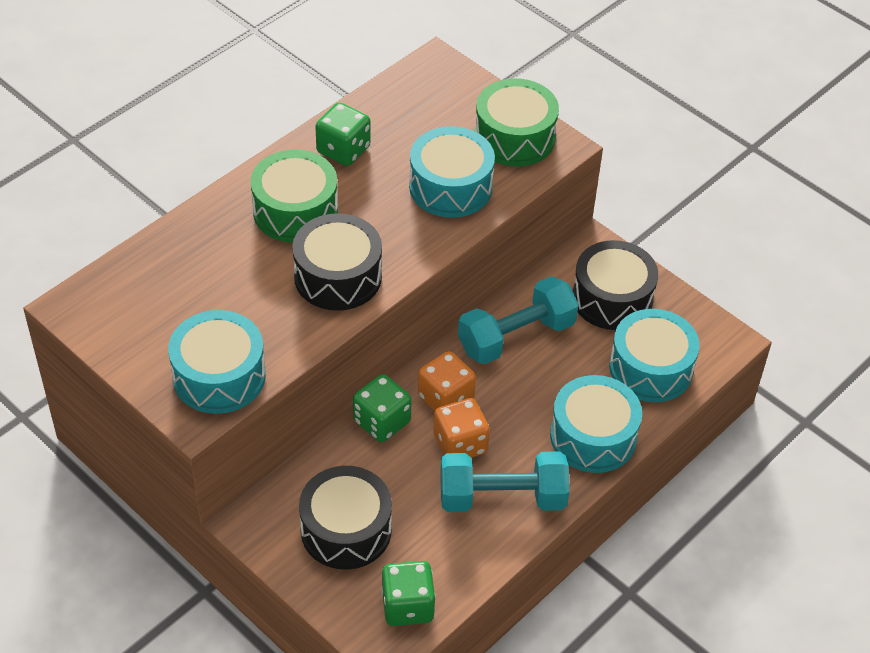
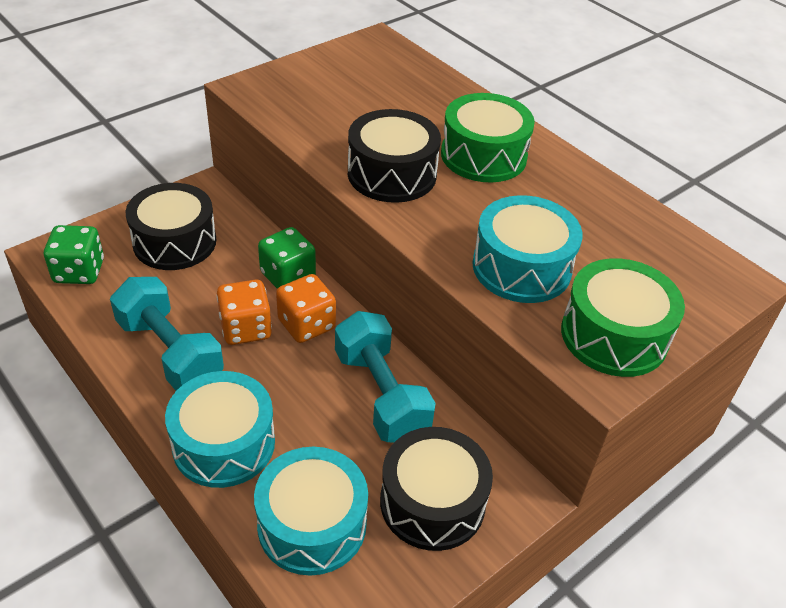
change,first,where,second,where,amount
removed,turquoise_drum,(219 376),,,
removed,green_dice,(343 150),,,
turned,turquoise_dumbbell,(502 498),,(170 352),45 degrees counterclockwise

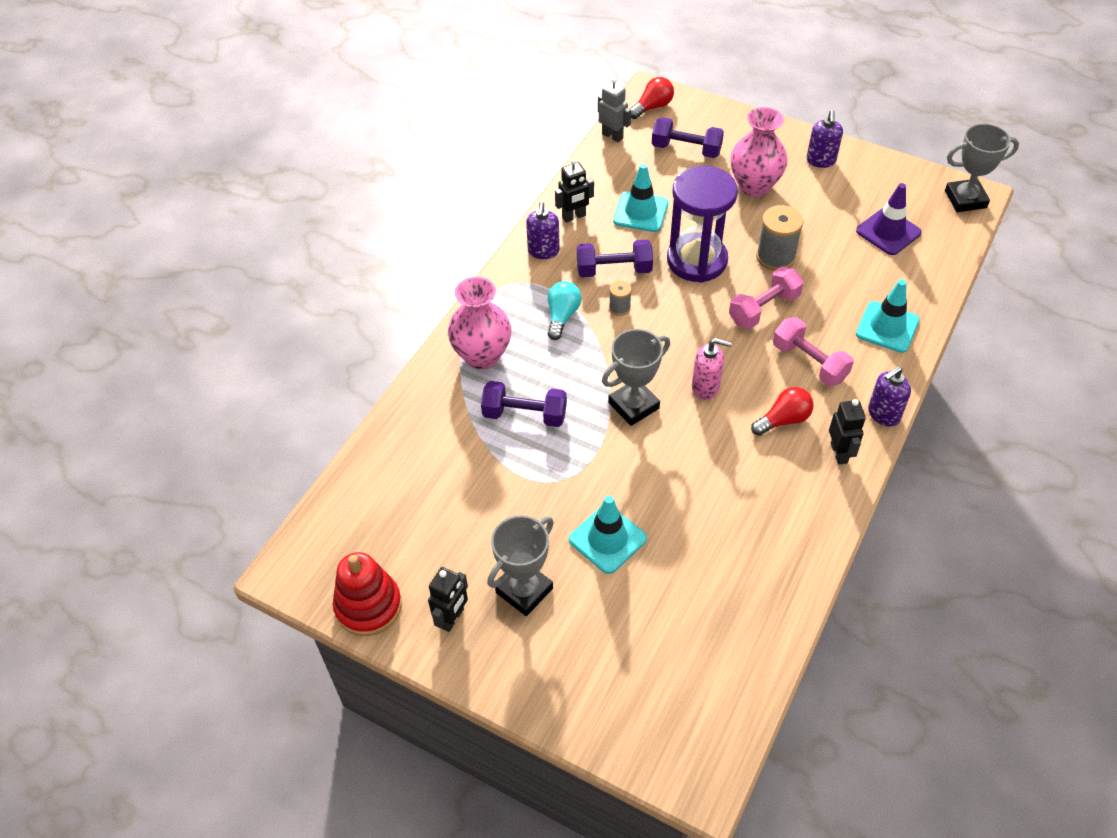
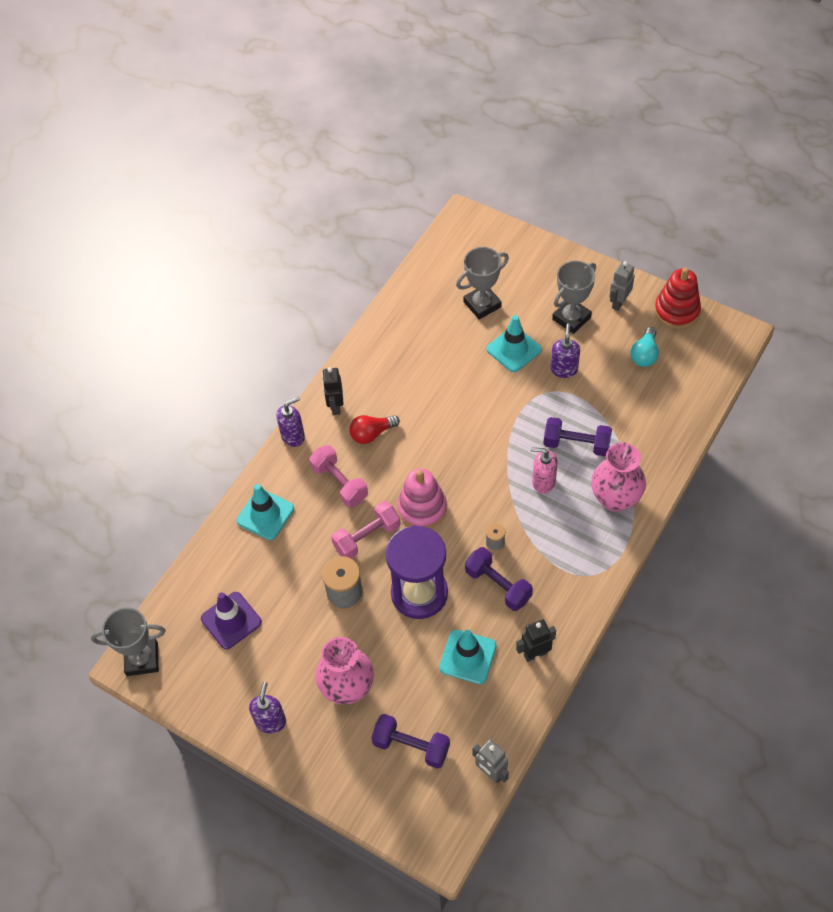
change,first,where,second,where,amount
removed,red_light_bulb,(652 107),,,
added,,,pink_stacking_toy,(422 508),
moved,purple_soap_dispenser,(543 251),,(564 369),
moved,turquoise_light_bulb,(562 316),,(644 354),
moved,grey_trophy,(633 405),,(482 304),
moved,pink_soap_dispenser,(706 387),,(543 482),
recoloured,black_robot,(452 618),grey_robot,(619 303),
turned,purple_dumbbell,(614 270),,(498 585),45 degrees clockwise

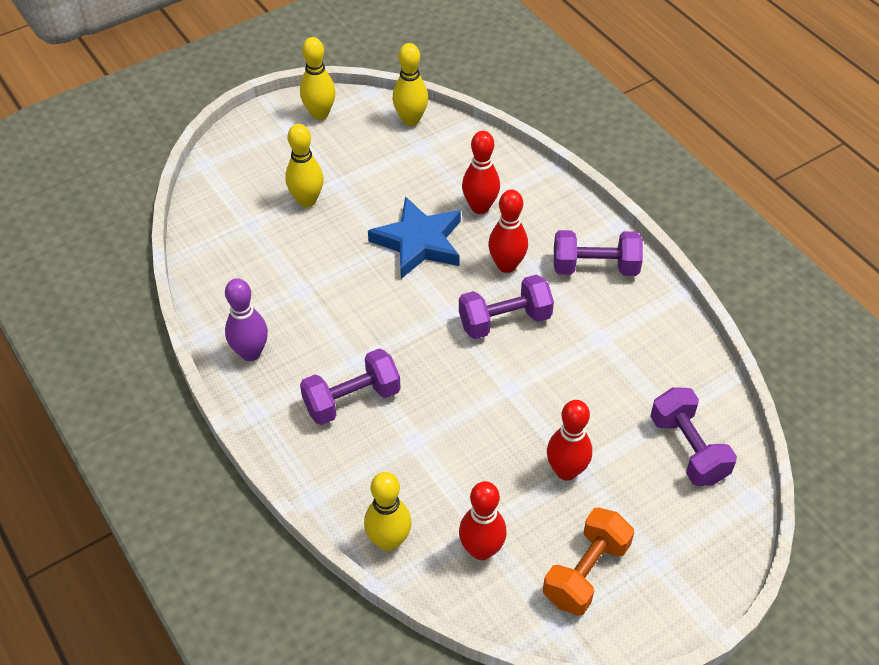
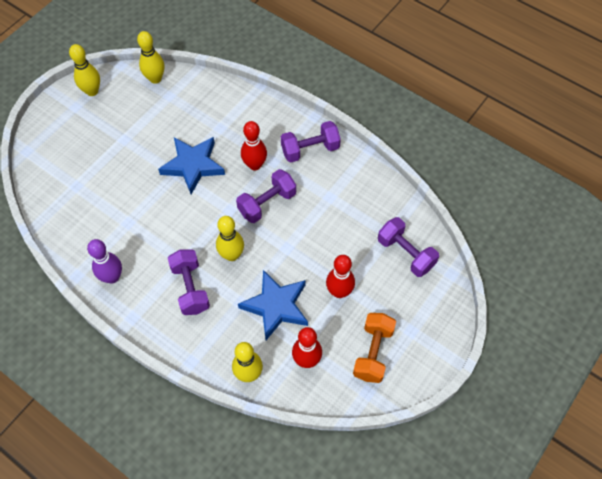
change,first,where,second,where,amount
removed,red_bowling_pin,(480 207),,,
added,,,blue_star,(276 306),
moved,yellow_bowling_pin,(307 200),,(231 255),
turned,purple_dumbbell,(352 400),,(190 288),60 degrees counterclockwise

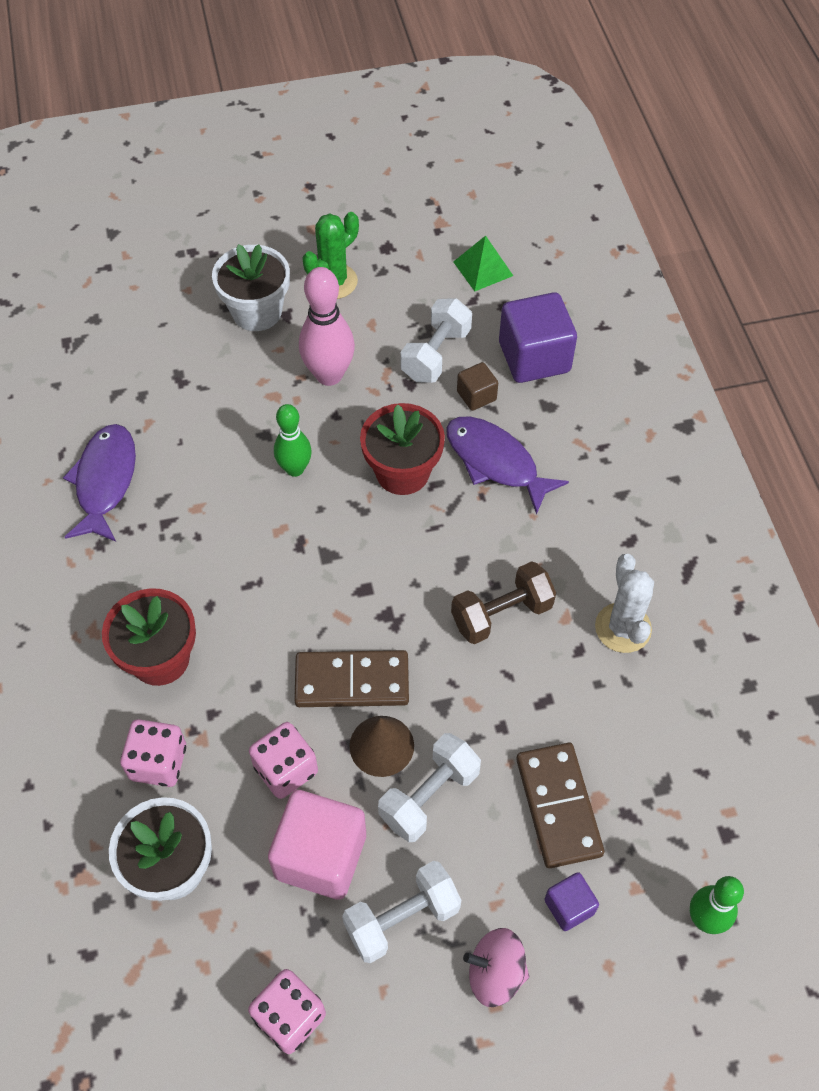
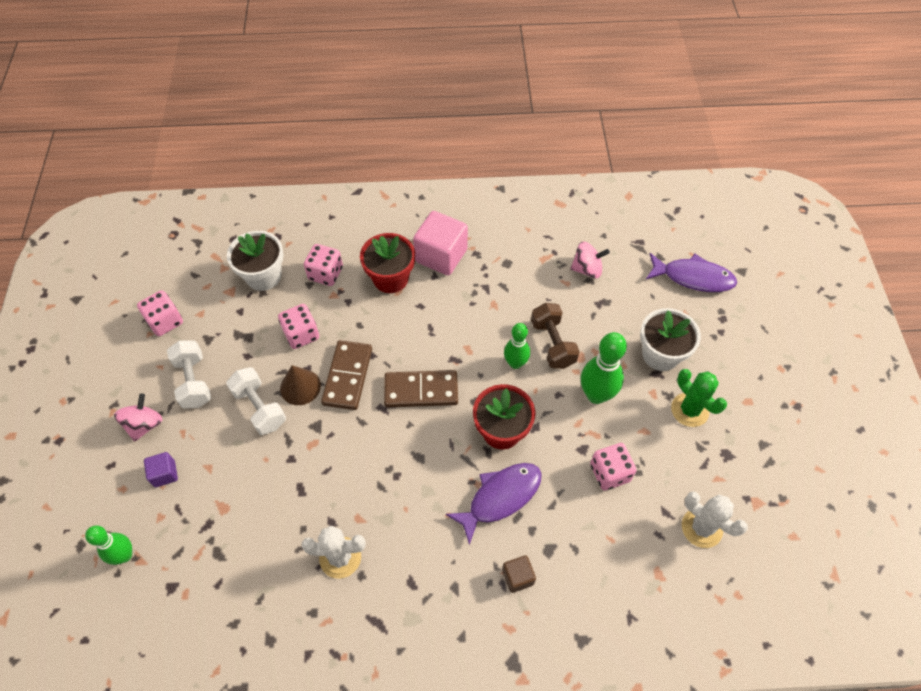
change,first,where,second,where,amount
removed,purple_cube,(534 357),,,
added,,,pink_spinning_top,(587 269),
moved,purple_fish,(105 481),,(693 277),
moved,pink_cube,(320 856),,(441 256),
moved,brown_dumbbell,(501 614),,(552 344),
moved,brown_cube,(476 396),,(518 577),
moved,brown_domino,(558 806),,(421 390),
replaced,white_dumbbell,(436 354),pink_dice,(609 473),
replaced,green_pyramid,(483 268),white_cactus,(701 528),
recoloured,pink_bowling_pin,(329 375),green_bowling_pin,(596 395),

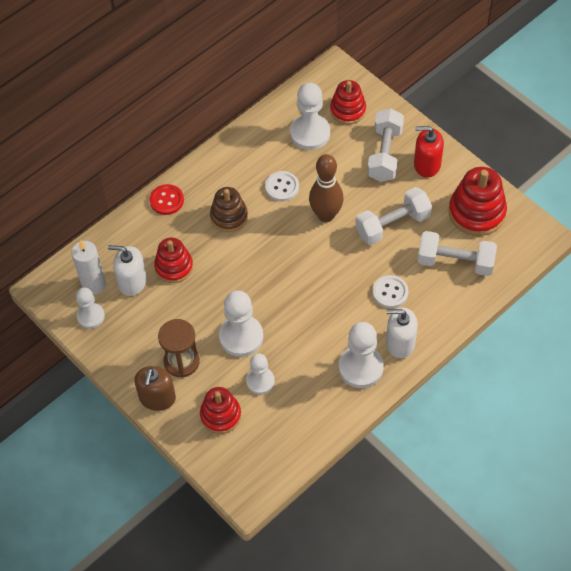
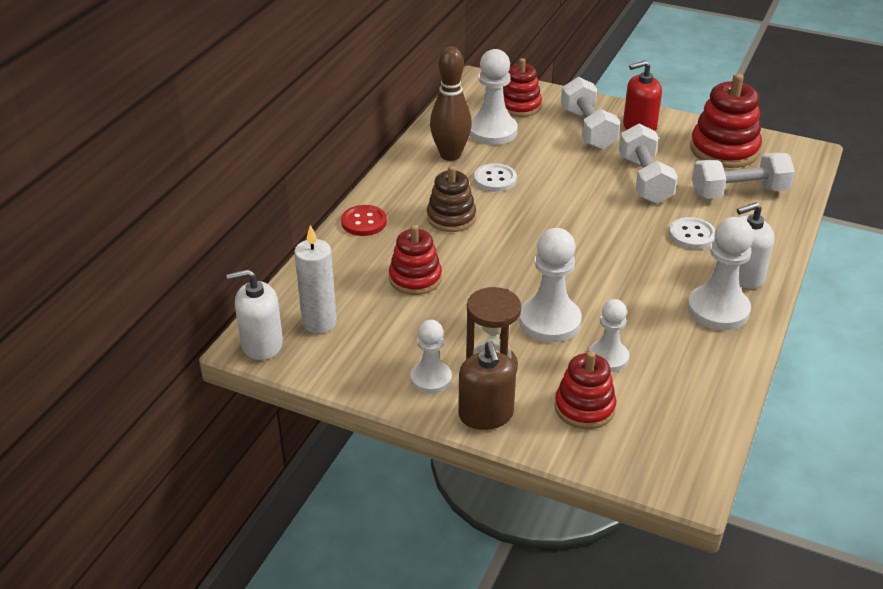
change,first,where,second,where,amount
moved,white_pawn,(90 316),,(431 379),
moved,white_soap_dispenser,(132 282),,(262 344),
moved,brown_bowling_pin,(326 215),,(450 155),
turned,white_dumbbell,(392 225),,(644 180),45 degrees counterclockwise

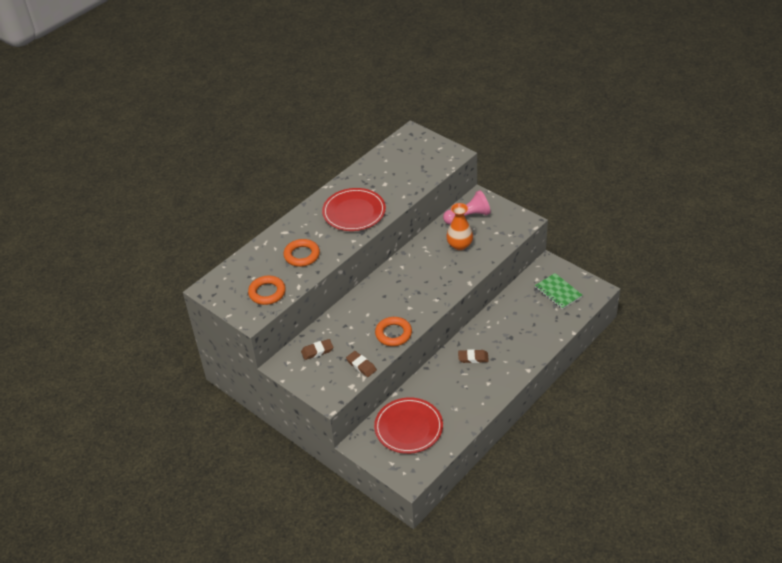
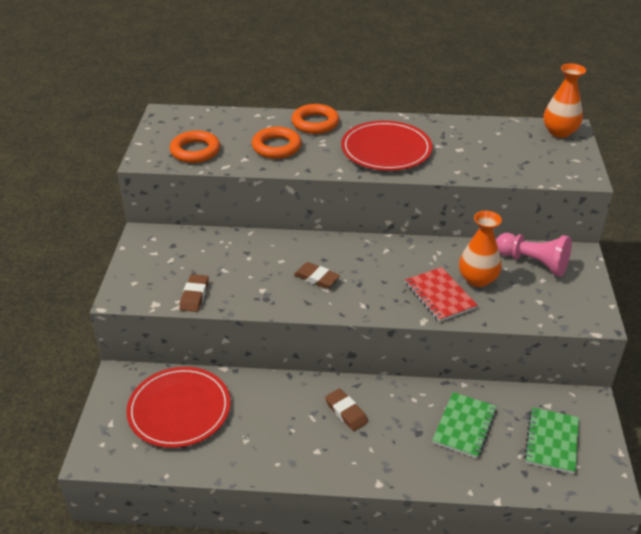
change,first,where,second,where,amount
added,,,red_notebook,(440 296),
added,,,green_notebook,(464 426),
added,,,orange_vase,(559 132),
moved,brown_eraser,(317 351),,(316 278),
moved,orange_ring,(393 334),,(315 123),

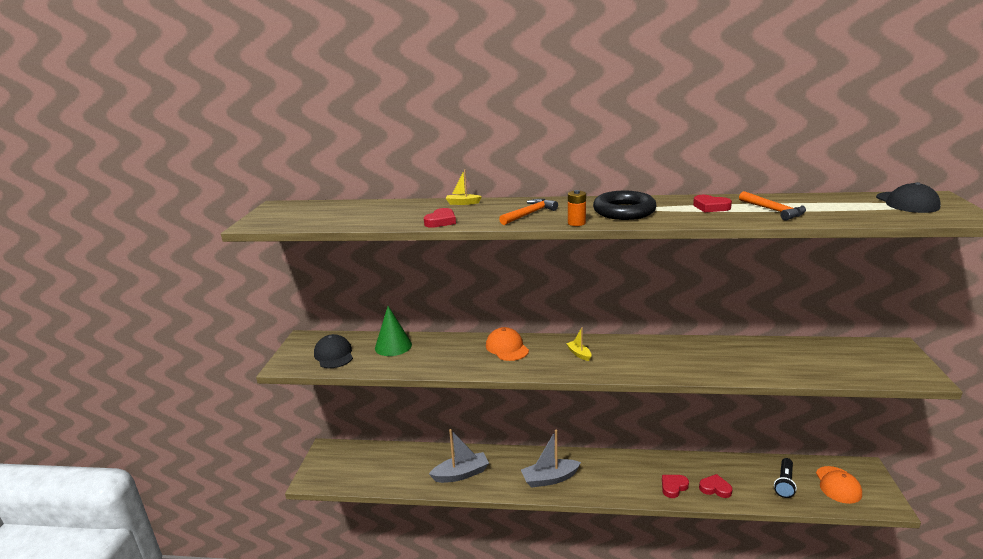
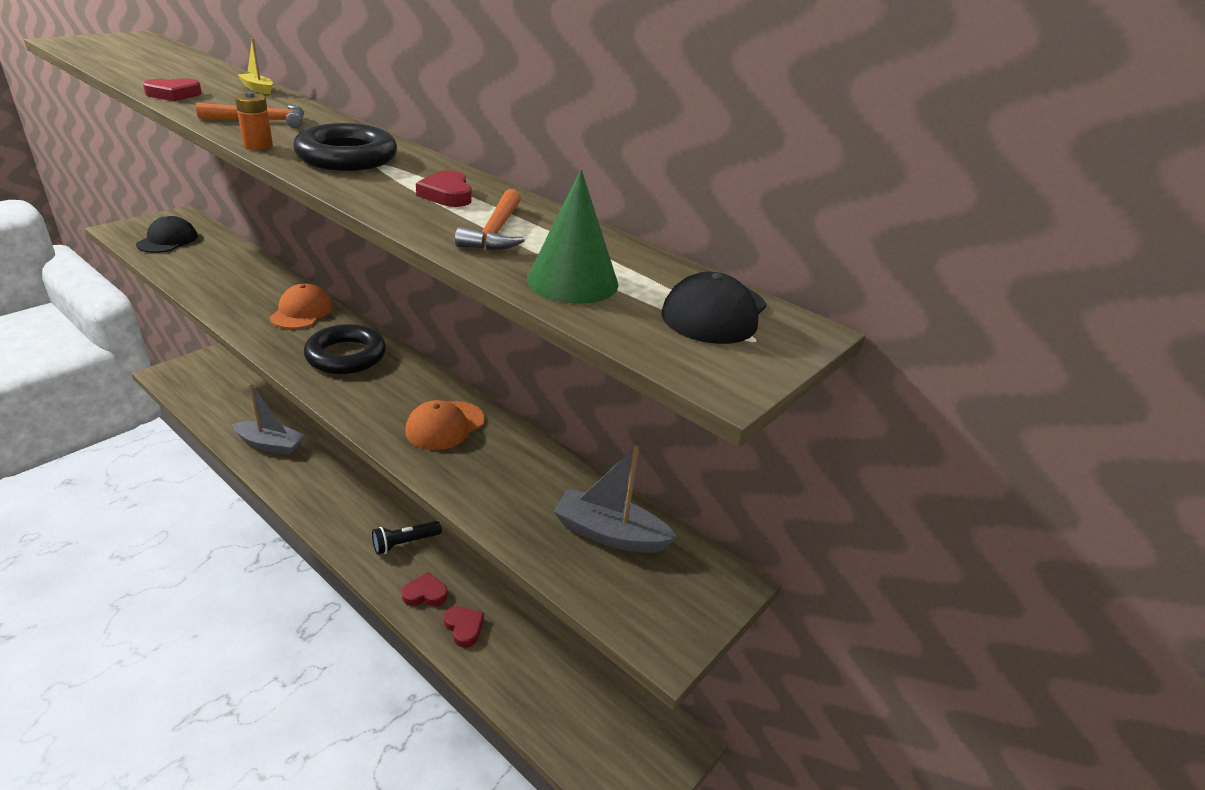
change,first,where,second,where,amount
moved,green_cone,(393 346),,(572 281),
moved,grey_boat,(549 479),,(609 534),
moved,black_flashlight,(784 483),,(405 543),
moved,orange_cap,(838 485),,(445 425),
replaced,yellow_boat,(579 354),black_ring,(346 356),

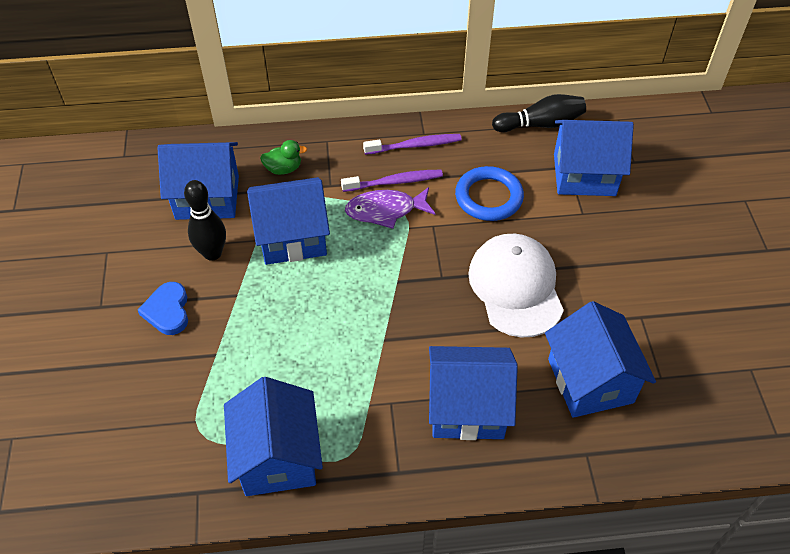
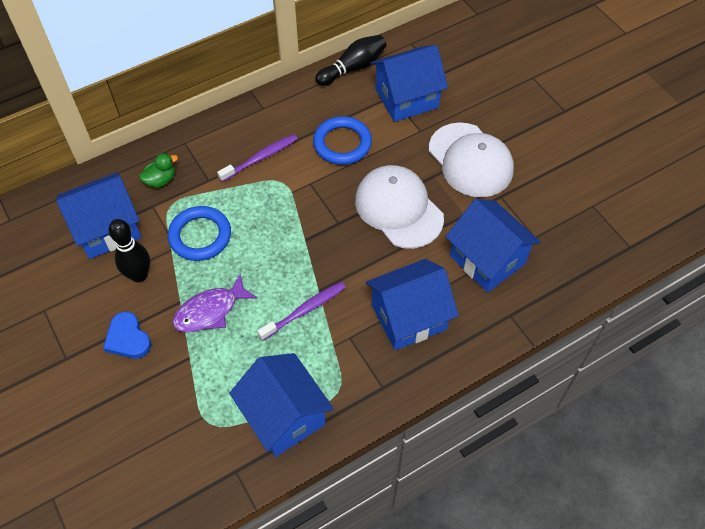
change,first,where,second,where,amount
added,,,white_cap,(470 160),
moved,purple_fish,(385 210),,(210 311),
moved,purple_toothbrush,(415 145),,(304 310),
replaced,blue_house,(292 237),blue_ring,(200 236),

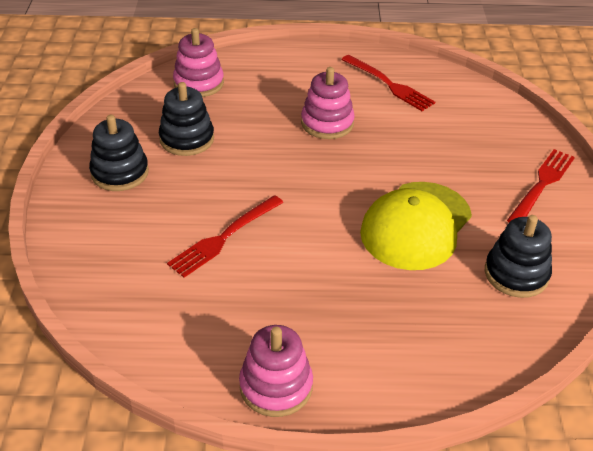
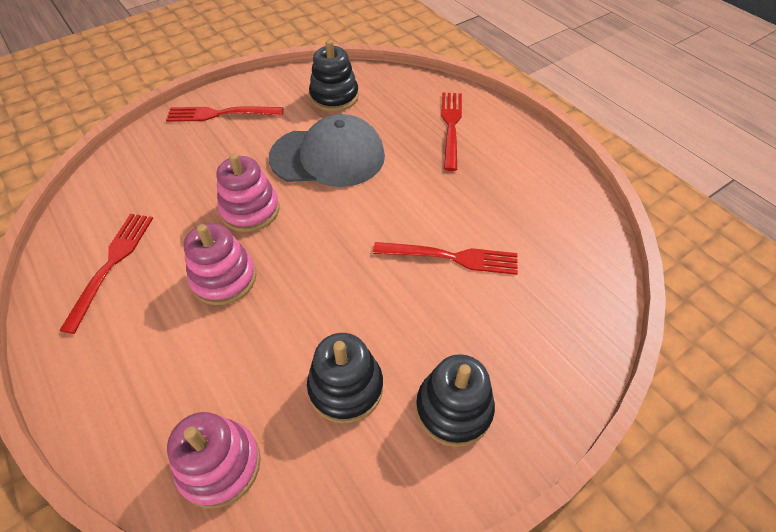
change,first,where,second,where,amount
added,,,red_fork,(451 126),
moved,pink_stacking_toy,(276 386),,(250 210),
recoloured,yellow_cap,(416 226),grey_cap,(328 156),

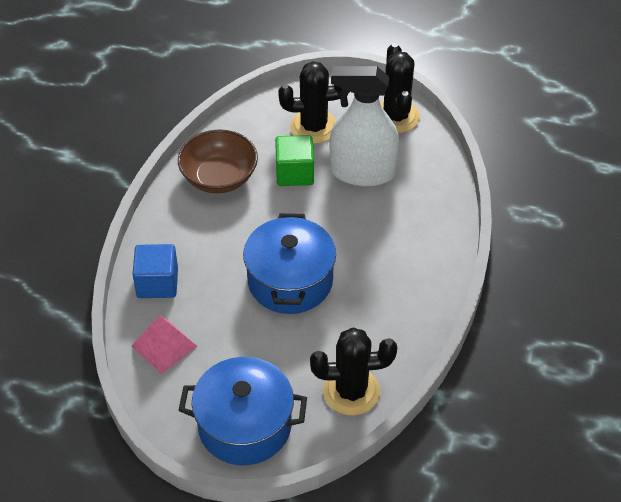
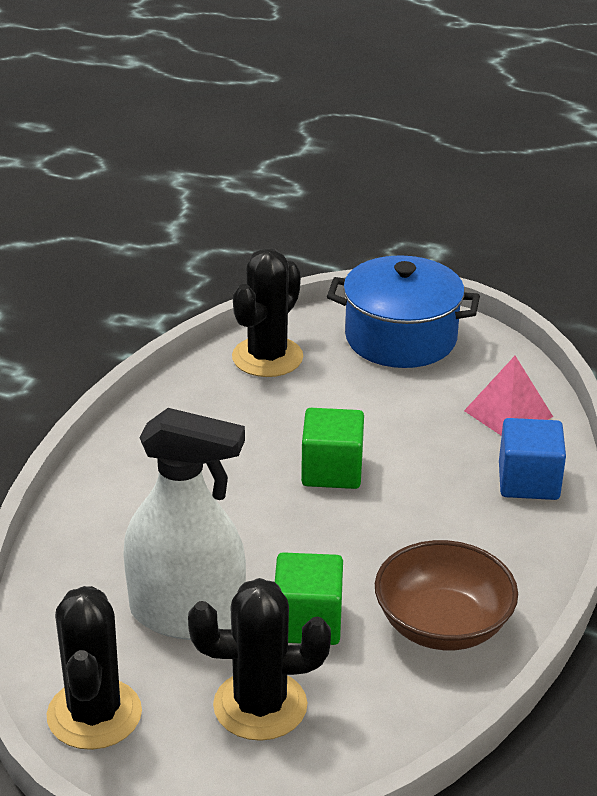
change,first,where,second,where,amount
replaced,blue_pot,(290 281),green_cube,(332 471),
turned,black_cactus,(351 391),,(267 357),60 degrees counterclockwise

